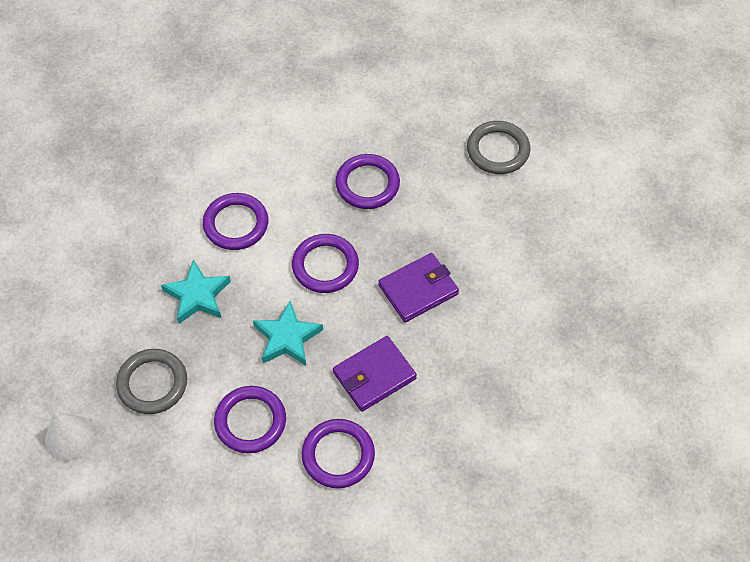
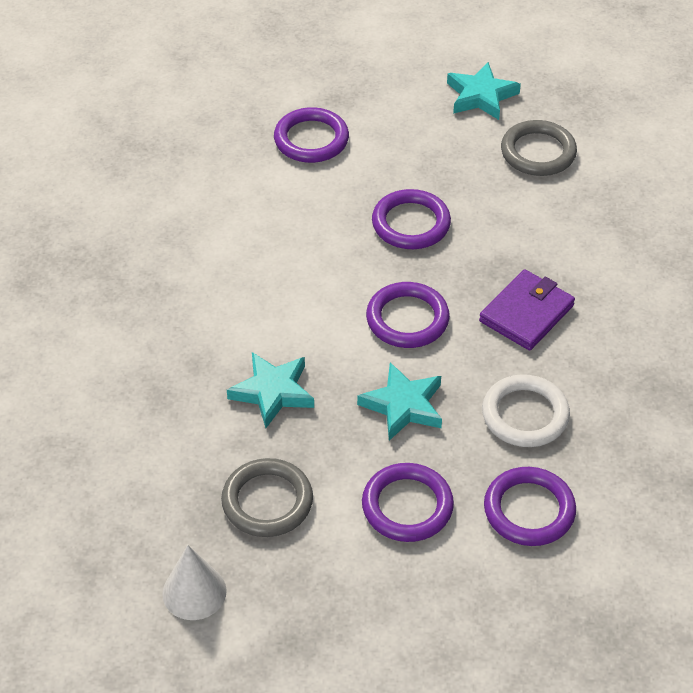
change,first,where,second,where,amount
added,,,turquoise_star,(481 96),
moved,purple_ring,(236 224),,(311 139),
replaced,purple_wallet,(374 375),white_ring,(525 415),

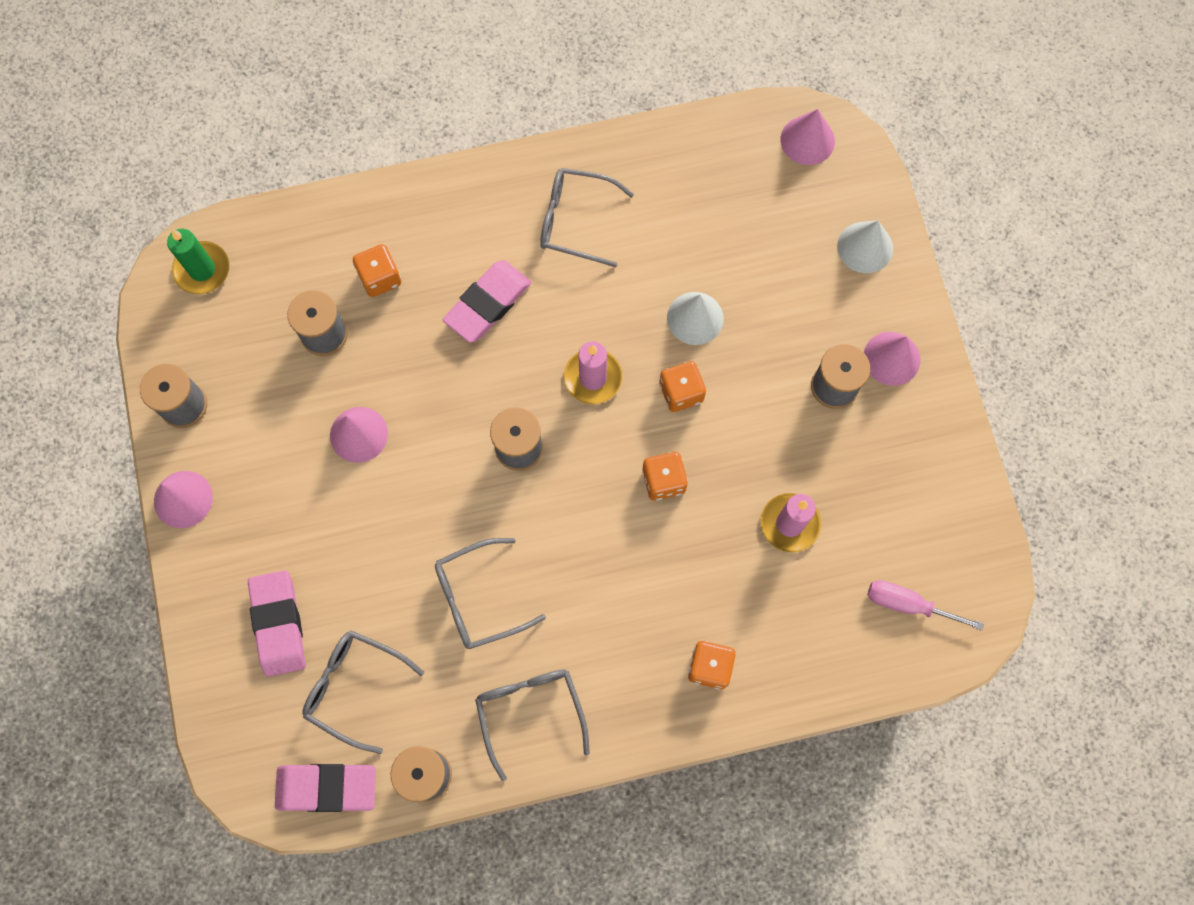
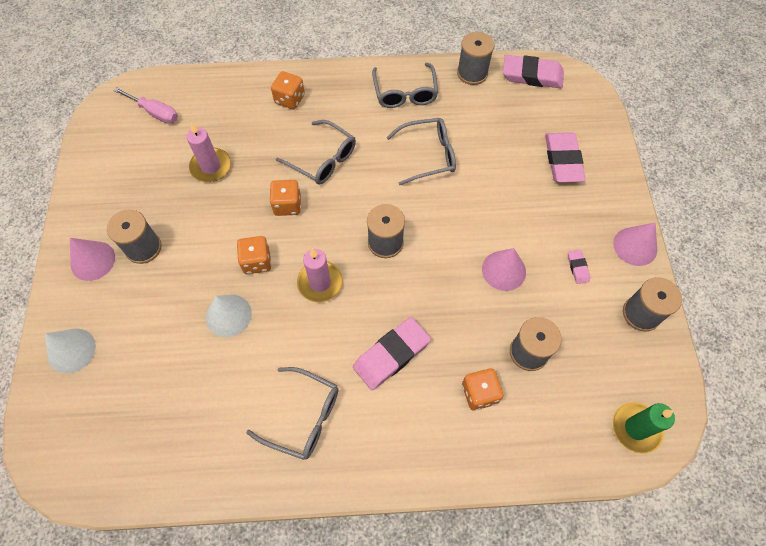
change,first,where,second,where,amount
removed,pink_cone,(807 140),,,
added,,,pink_eraser,(577 267),
moved,grey_glasses,(354 687),,(323 159),

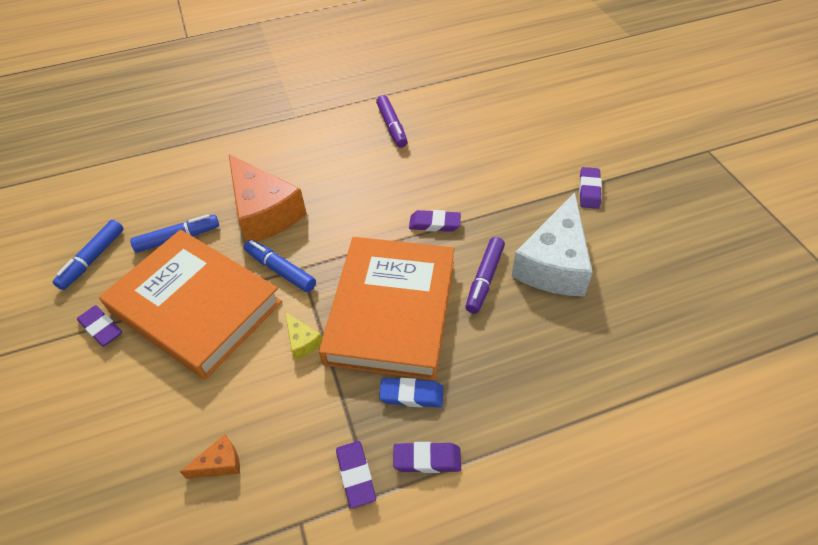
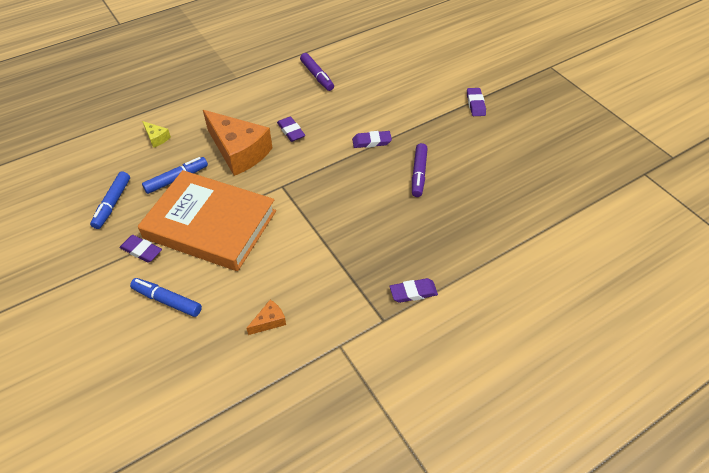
change,first,where,second,where,amount
removed,orange_book,(391 311),,,
removed,blue_eraser,(411 395),,,
removed,white_cheese,(553 263),,,
moved,blue_marker,(280 270),,(167 300),
moved,yellow_cheese,(302 341),,(156 138),
moved,purple_eraser,(355 475),,(291 131),

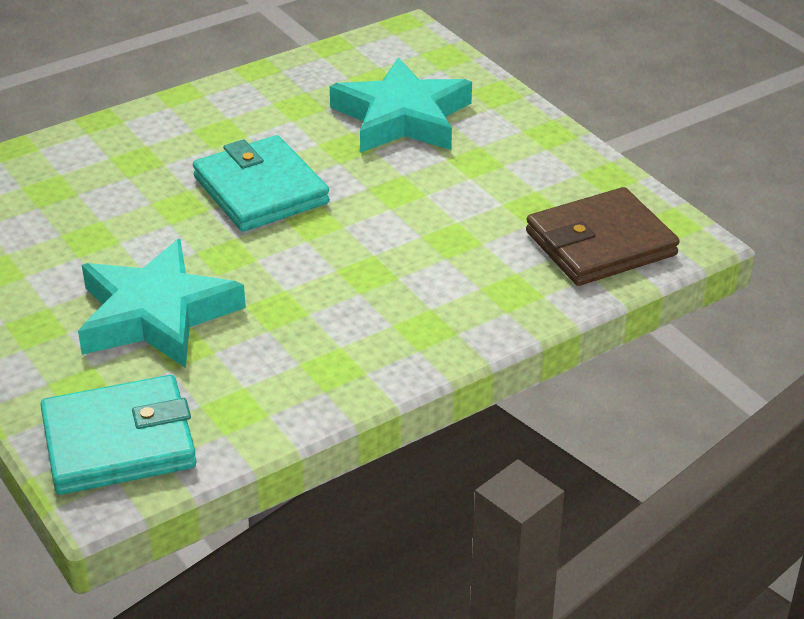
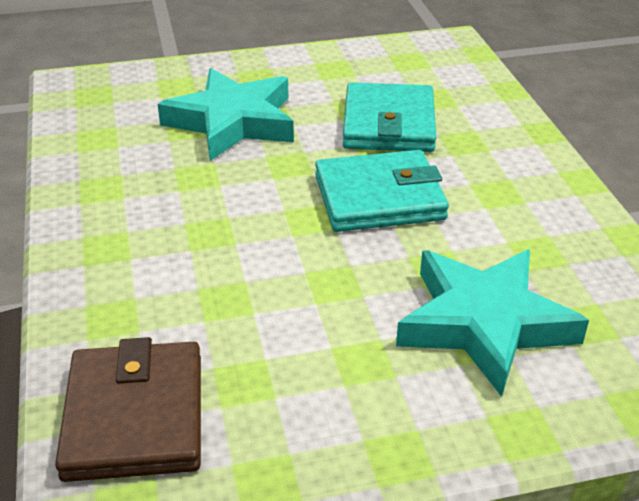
change,first,where,second,where,amount
moved,turquoise_wallet,(119 442),,(388 124),

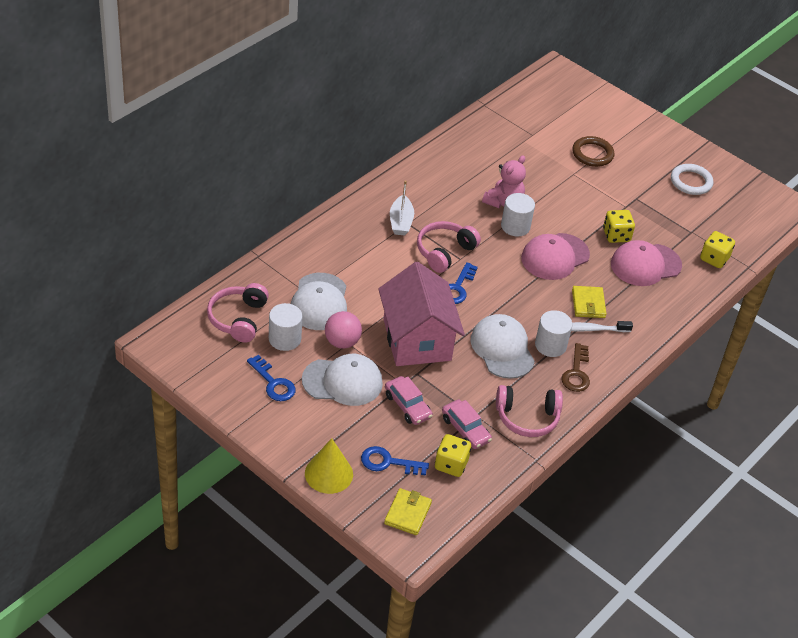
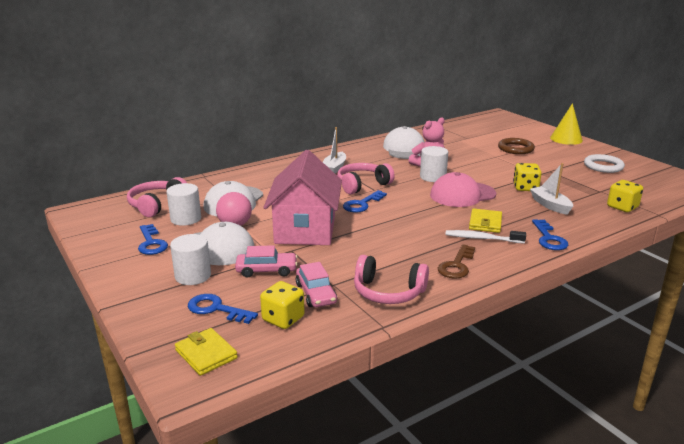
change,first,where,second,where,amount
added,,,blue_key,(549 238),
moved,yellow_cone,(329 473),,(566 139),
moved,white_cap,(502 349),,(405 149),
moved,white_cylinder,(550 345),,(193 276),
replaced,pink_cap,(645 265),white_boat,(550 205),
turned,yellow_wallet,(407 513),,(206 354),75 degrees counterclockwise
turned,pink_car,(407 406),,(266 270),75 degrees counterclockwise

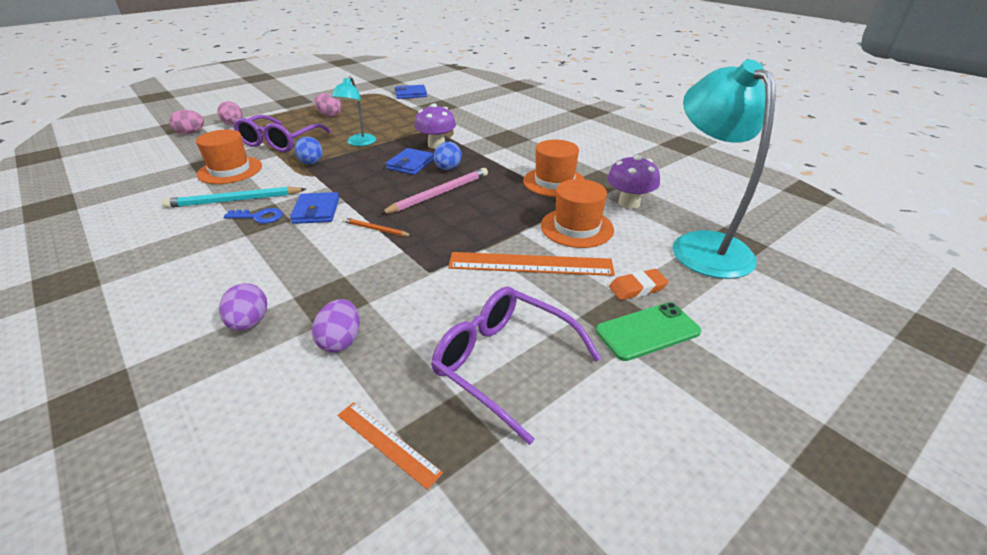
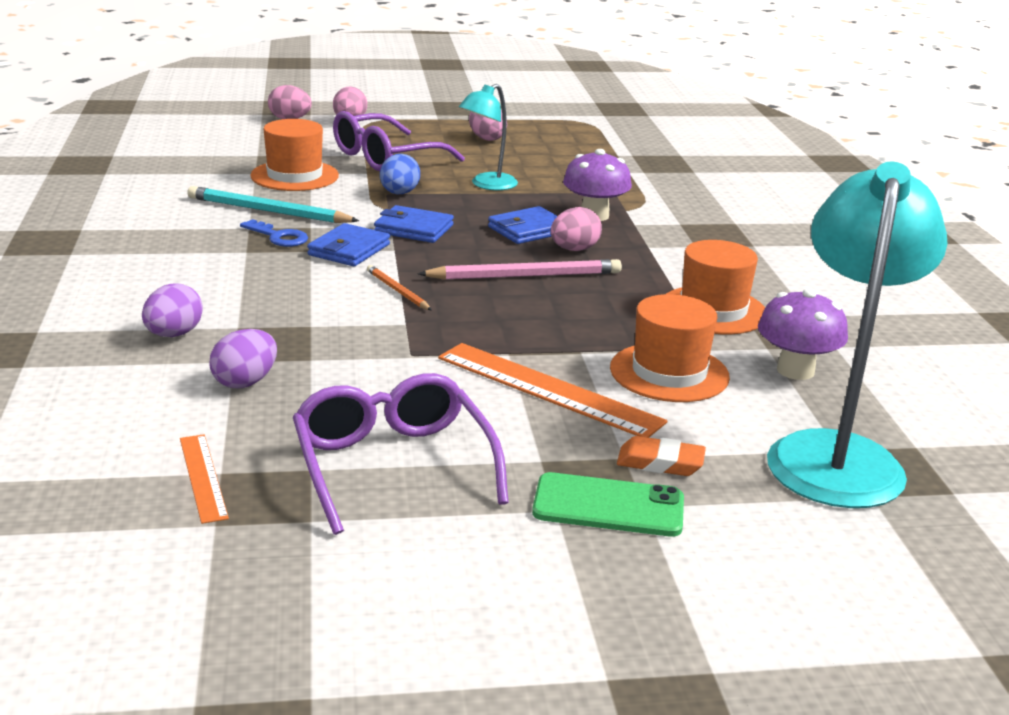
change,first,where,second,where,amount
moved,blue_wallet,(411 94),,(413 229),
recoloured,blue_egg,(448 168),pink_egg,(574 249),

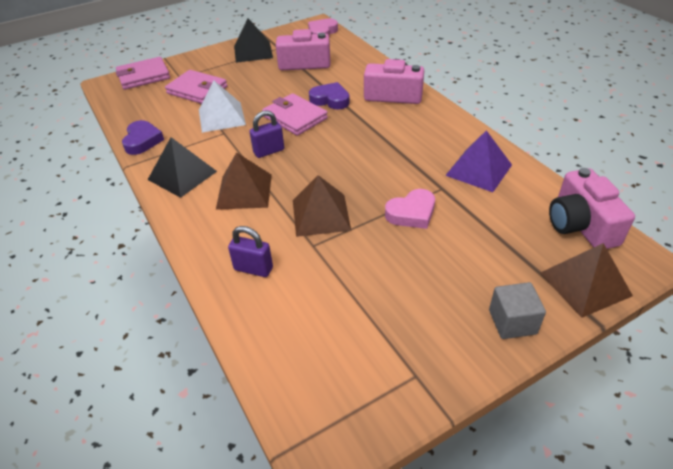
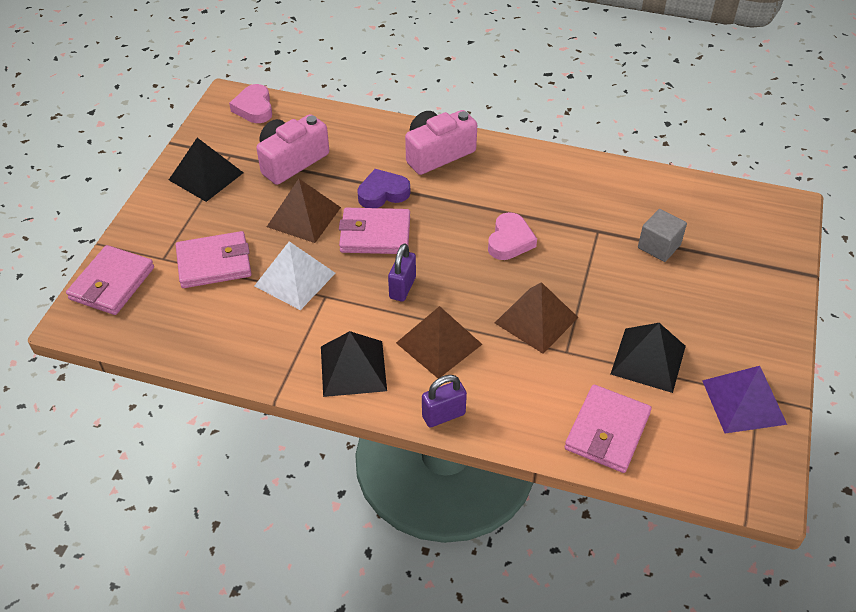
change,first,where,second,where,amount
removed,purple_heart,(142 141),,,
removed,pink_camera,(580 225),,,
added,,,pink_wallet,(607 431),
added,,,black_pyramid,(648 359),
moved,purple_padlock,(253 269),,(443 415),
moved,pink_heart,(411 213),,(510 241),
moved,purple_pyramid,(479 170),,(744 402),
moved,grey_cube,(512 322),,(659 246),
moved,brown_pyramid,(585 284),,(304 217),

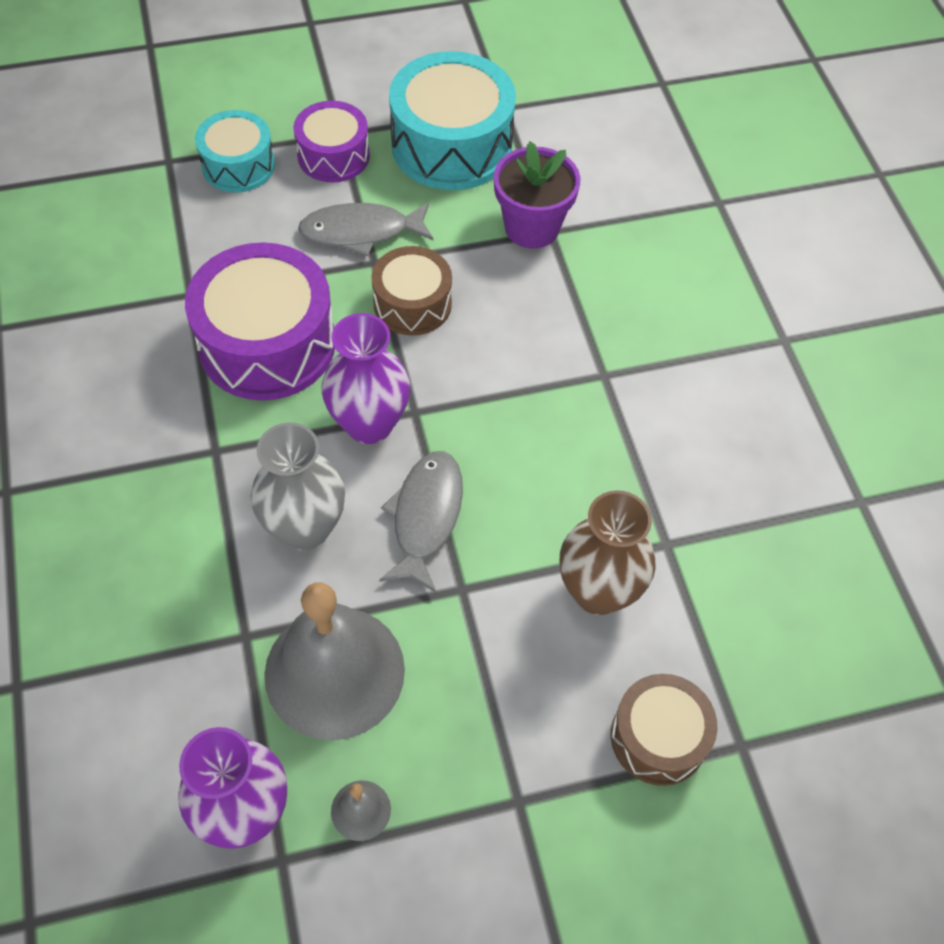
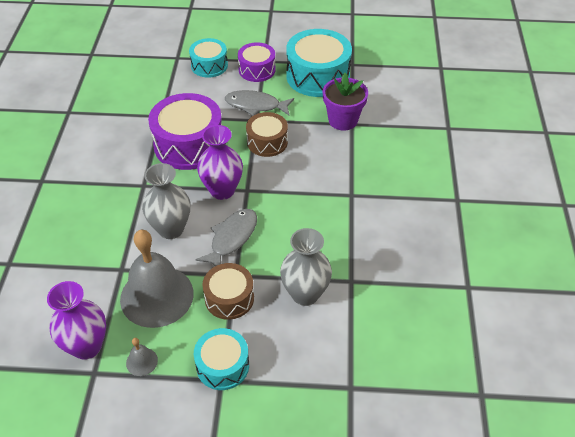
change,first,where,second,where,amount
added,,,turquoise_drum,(222 366),
moved,brown_drum,(658 737),,(229 298),
recoloured,brown_vase,(598 591),grey_vase,(305 294),

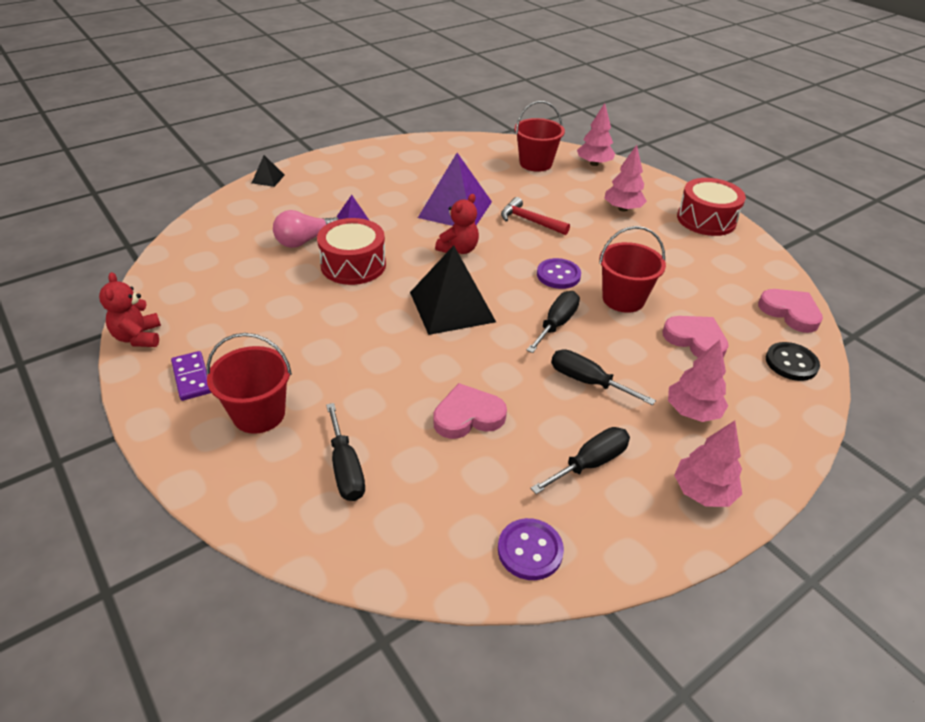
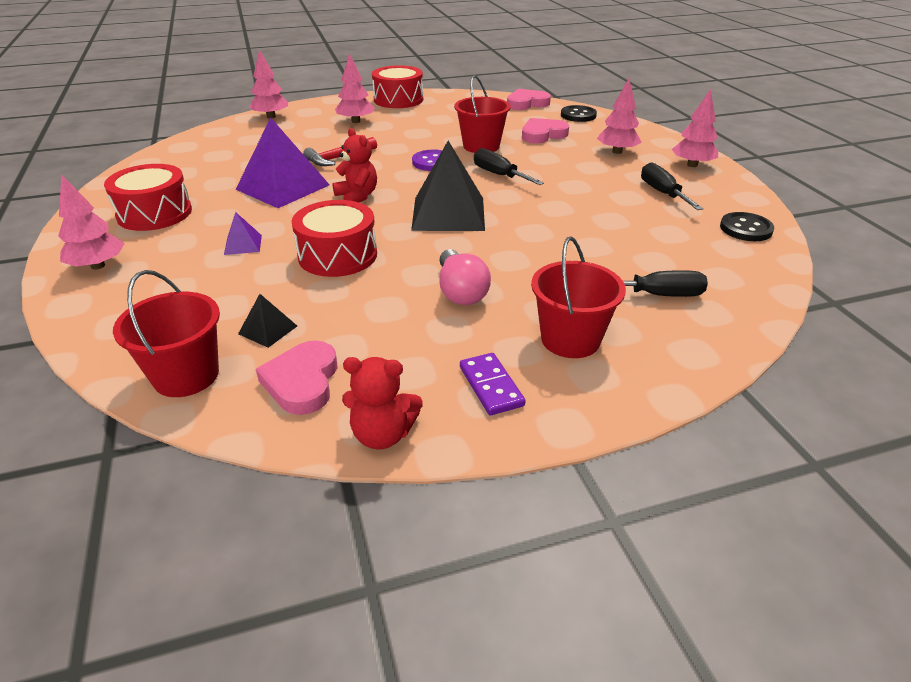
change,first,where,second,where,amount
removed,black_screwdriver,(587 381),,,
added,,,pink_tree,(98 265),
added,,,red_drum,(154 213),
moved,black_pyramid,(268 179),,(268 329),
moved,pink_light_bulb,(305 241),,(460 292),
moved,pink_heart,(468 416),,(302 381),
moved,red_bucket,(535 163),,(186 375),
recoloured,purple_button,(530 550),black_button,(745 229),
turned,purple_domino,(192 377),,(491 386),75 degrees clockwise

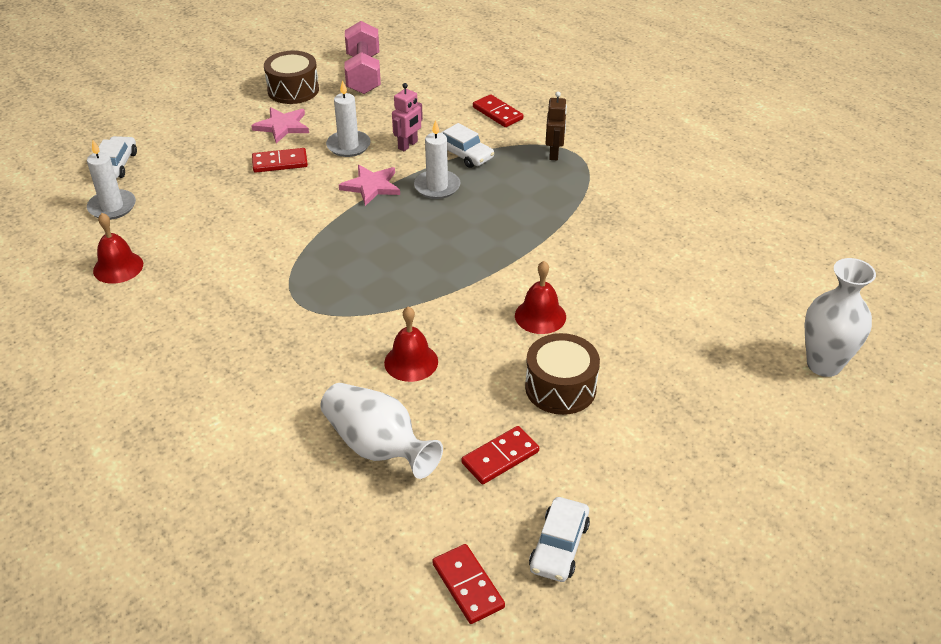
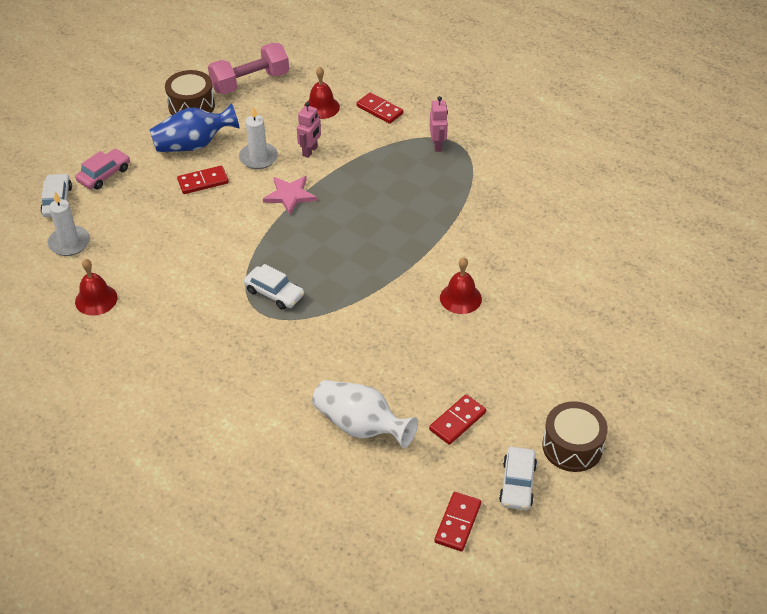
change,first,where,second,where,amount
removed,white_candle,(437 187),,,
removed,white_vase,(824 364),,,
added,,,pink_car,(104 174),
moved,red_bell,(411 362),,(321 107),
moved,white_car,(464 154),,(274 293),
moved,brown_drum,(560 388),,(572 446),
replaced,pink_star,(282 126),blue_vase,(193 145),
recoloured,brown_robot,(554 154),pink_robot,(437 145),
turned,pink_dumbbell,(363 74),,(250 82),75 degrees clockwise
turned,red_domino,(468 585),,(458 523),60 degrees clockwise

